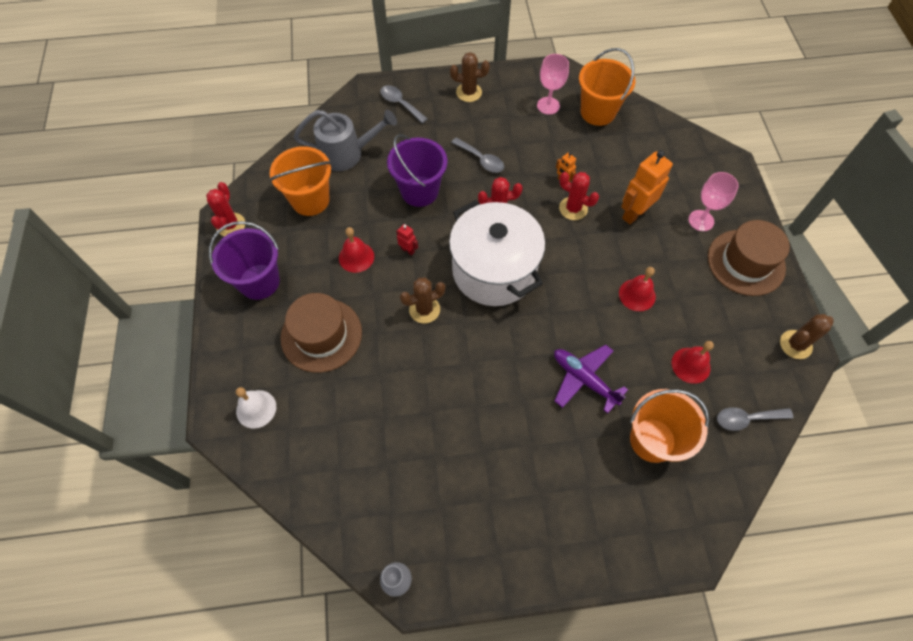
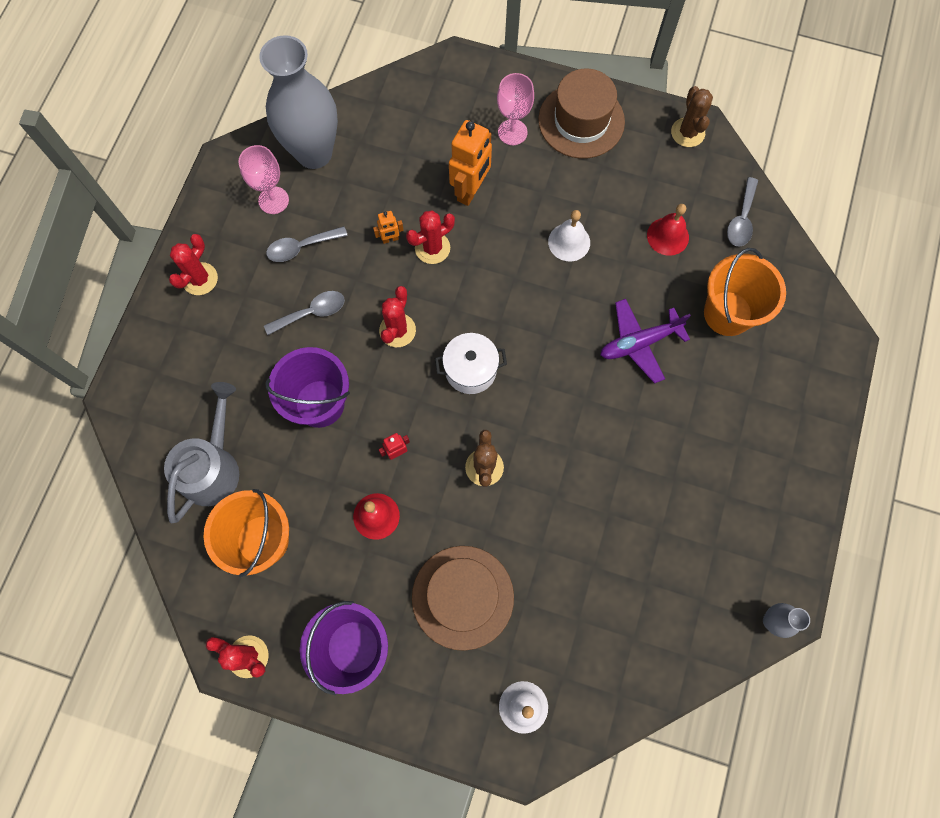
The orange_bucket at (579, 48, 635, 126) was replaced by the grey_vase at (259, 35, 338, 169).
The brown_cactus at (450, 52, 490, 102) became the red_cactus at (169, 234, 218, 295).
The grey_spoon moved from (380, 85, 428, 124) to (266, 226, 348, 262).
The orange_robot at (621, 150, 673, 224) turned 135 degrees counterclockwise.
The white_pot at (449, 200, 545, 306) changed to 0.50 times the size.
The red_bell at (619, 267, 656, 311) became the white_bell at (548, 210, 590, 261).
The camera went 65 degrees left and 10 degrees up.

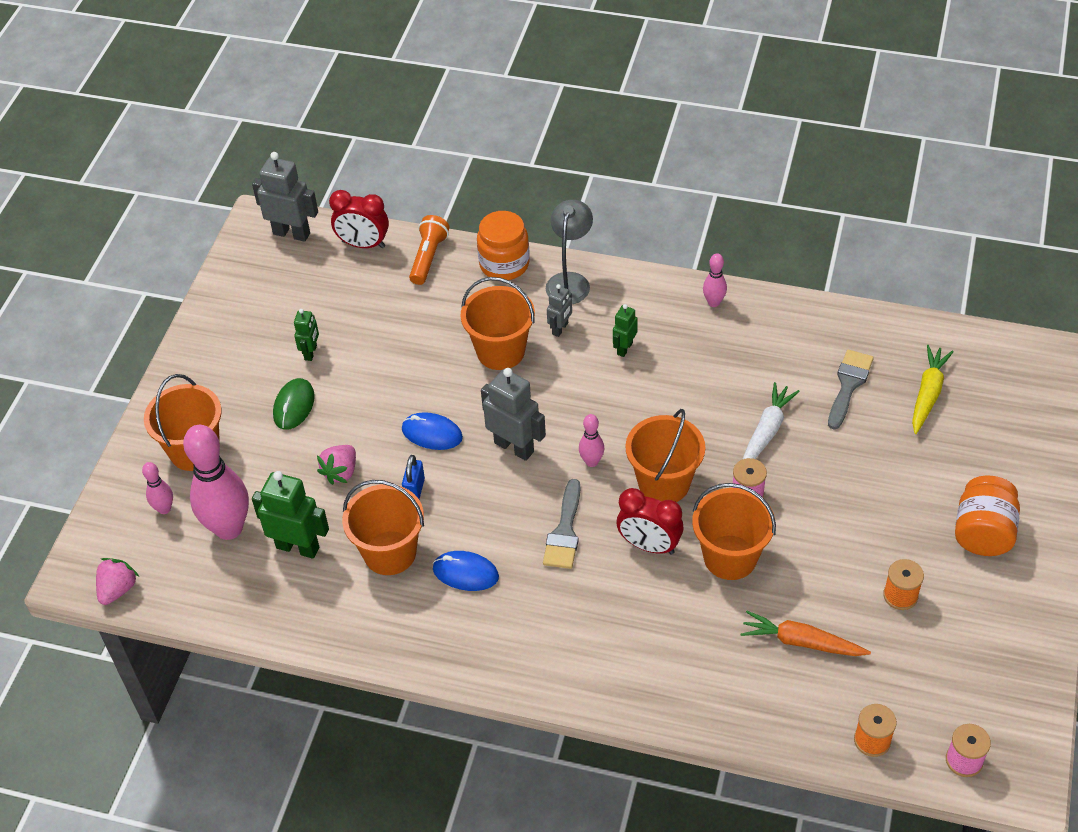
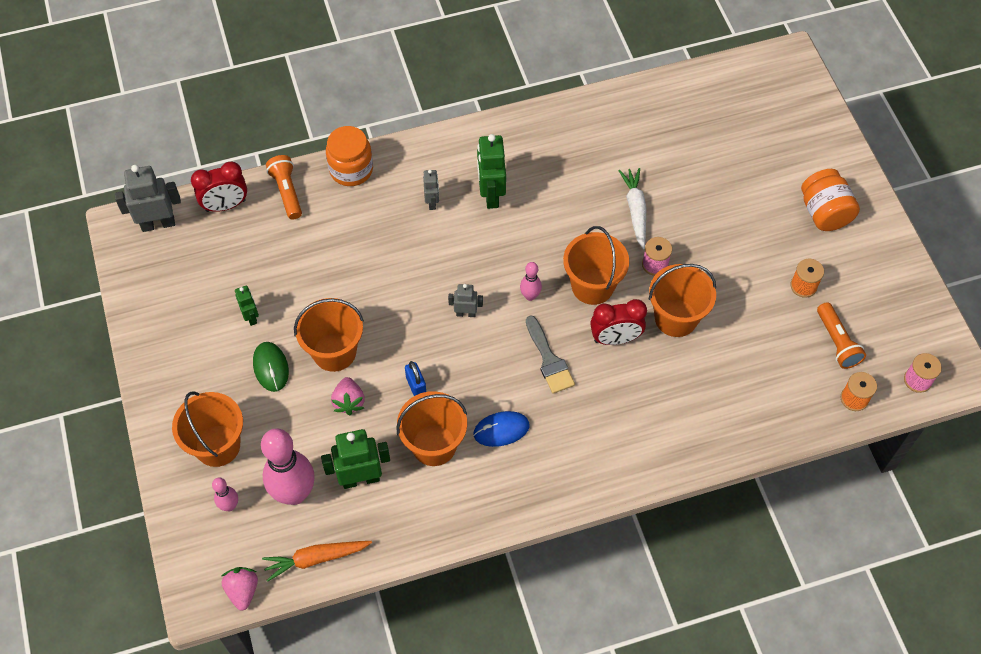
The grey_lamp at (546, 200, 593, 304) disappeared.
The pink_bowling_pin at (703, 253, 727, 307) disappeared.
The orange_bucket moved from (461, 277, 535, 370) to (294, 298, 364, 372).
The green_robot at (613, 304, 638, 357) changed to 1.79 times the size.
The yellow_carrot at (912, 345, 953, 434) disappeared.
The grey_brush at (828, 350, 874, 430) disappeared.
The grey_robot at (481, 368, 546, 461) changed to 0.56 times the size.
The blue_mouse at (402, 412, 463, 450) disappeared.
The orange_carrot moved from (741, 611, 871, 656) to (262, 541, 372, 582).
The orange_flashlight at (817, 302, 866, 369) appeared.
The camera went 35 degrees left and 10 degrees up.

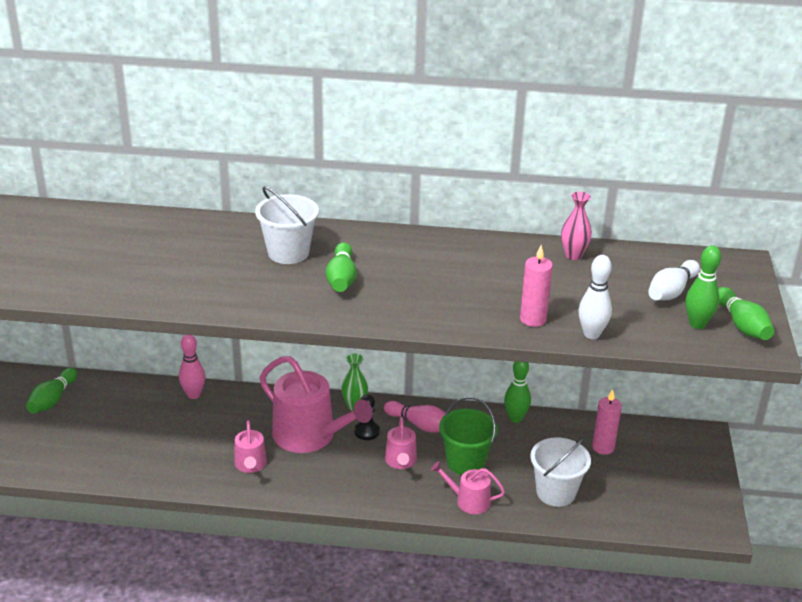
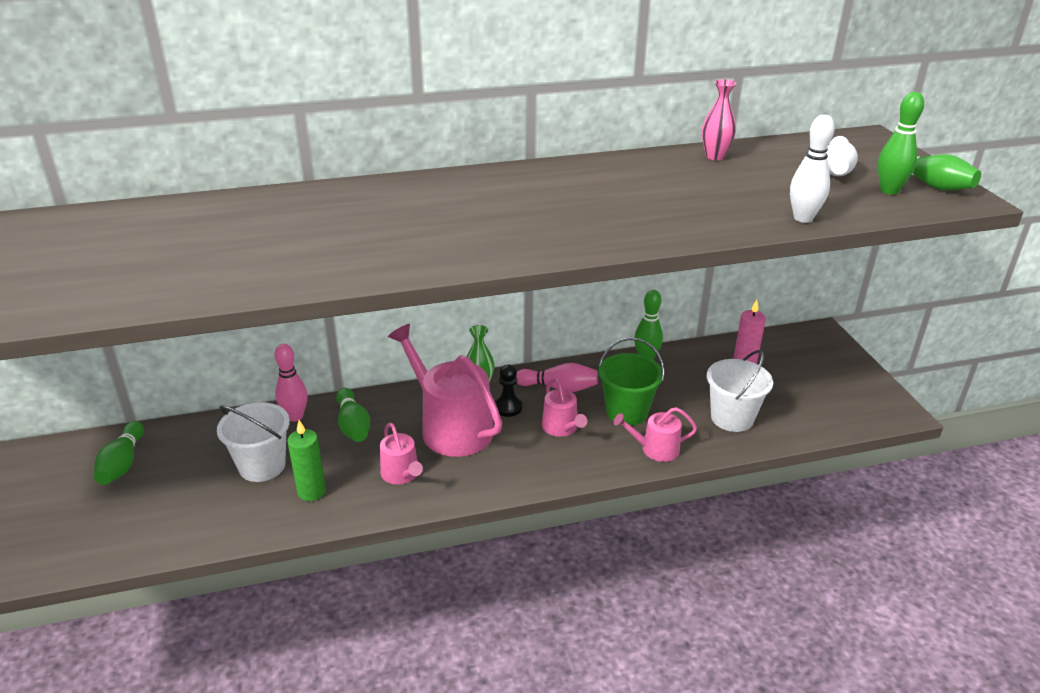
The white_bucket moved from (255, 186, 319, 264) to (217, 402, 290, 482).
The green_bowling_pin moved from (326, 242, 357, 292) to (336, 388, 370, 442).
The pink_candle at (520, 245, 553, 327) disappeared.
The pink_watering_can at (260, 356, 373, 453) turned 150 degrees counterclockwise.
The green_candle at (287, 420, 326, 501) appeared.
The camera went 20 degrees left and 0 degrees up.

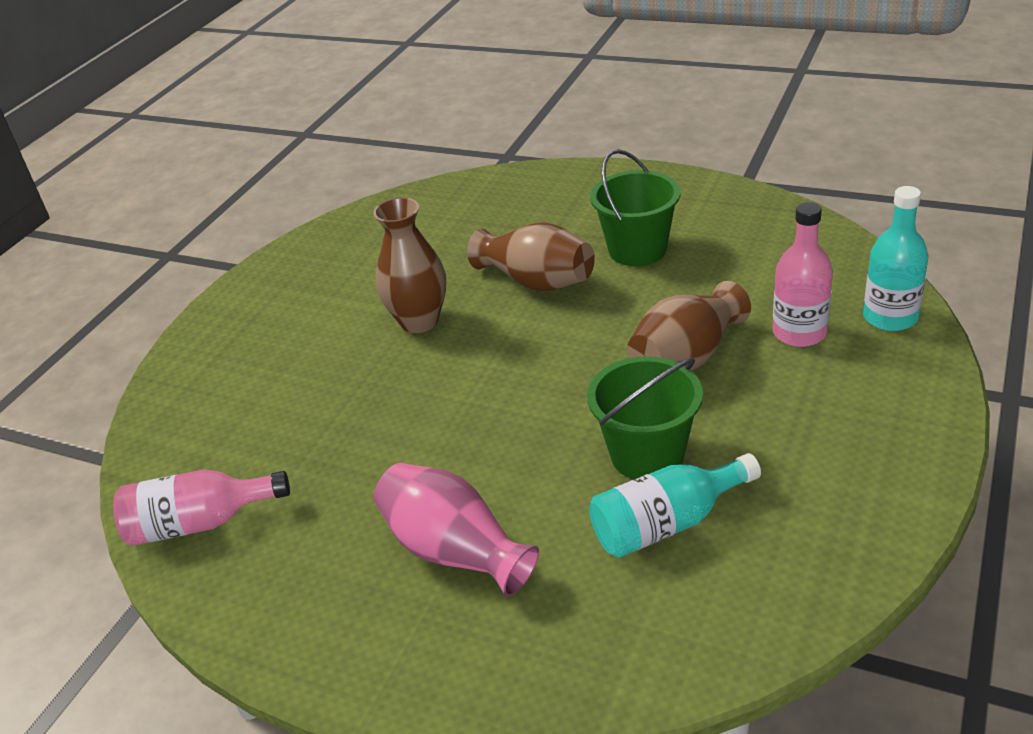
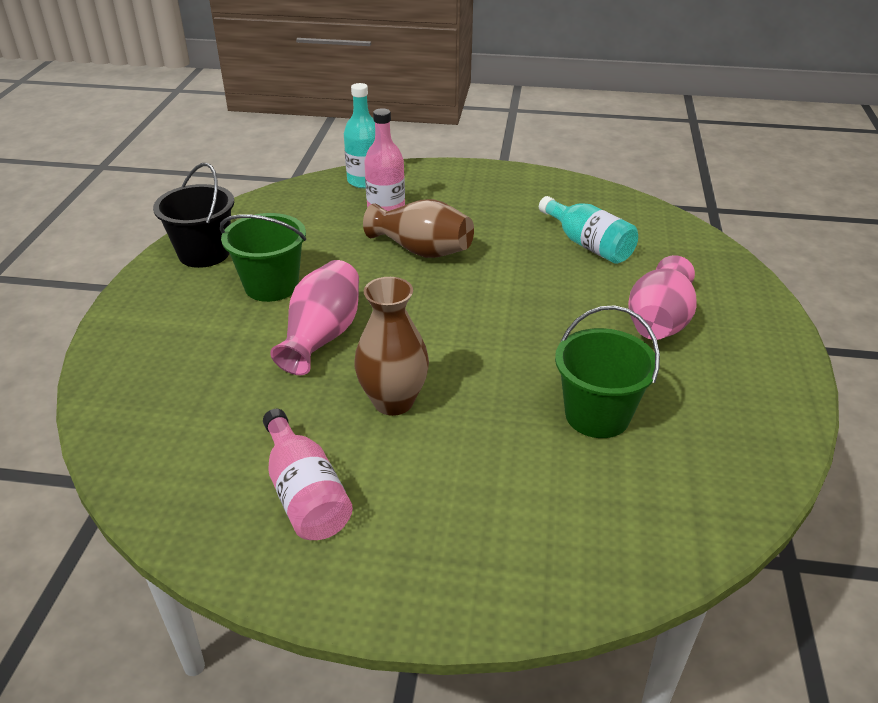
The brown_vase at (467, 222, 595, 291) became the pink_vase at (270, 260, 359, 375).
The green_bucket moved from (587, 356, 703, 479) to (555, 305, 660, 438).
The pink_bottle moved from (113, 470, 290, 546) to (263, 409, 353, 540).
The black_bucket at (153, 163, 234, 268) appeared.
The camera went 110 degrees left and 0 degrees up.

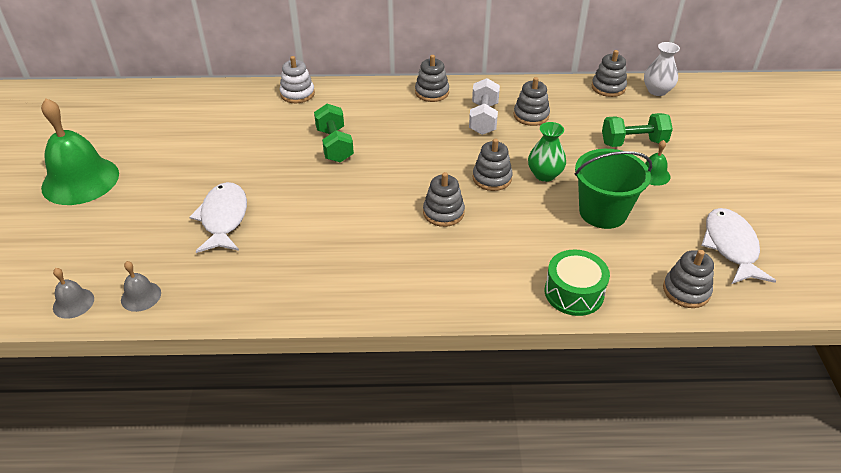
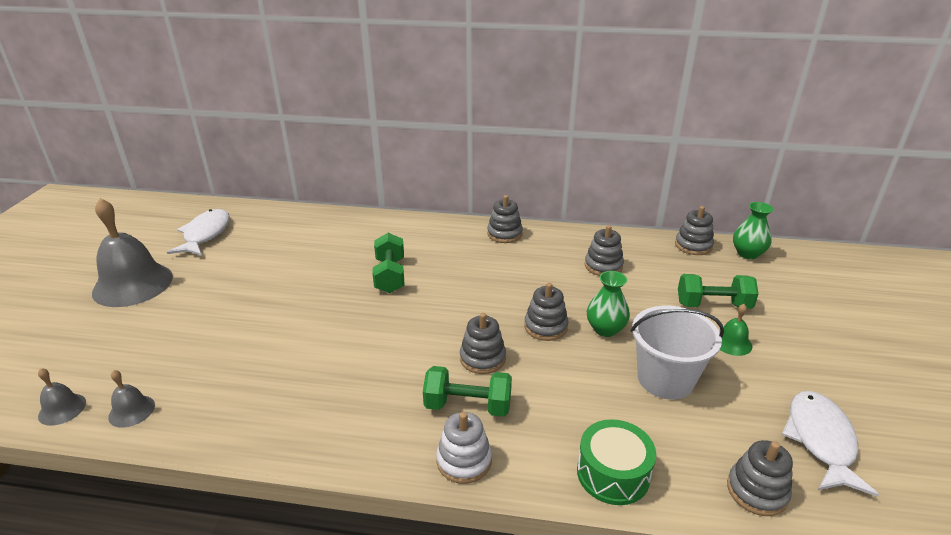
The white_vase at (644, 42, 680, 96) became the green_vase at (733, 202, 774, 259).
The white_stacking_toy moved from (280, 56, 315, 103) to (436, 412, 492, 484).
The white_dumbbell at (469, 78, 500, 135) disappeared.
The green_bell at (41, 98, 119, 205) became the grey_bell at (92, 198, 173, 307).
The green_bucket at (575, 149, 652, 229) became the white_bucket at (631, 306, 724, 399).
The white_fish moved from (190, 182, 247, 253) to (167, 209, 230, 256).
The green_dumbbell at (423, 366, 512, 417) appeared.
The camera went 10 degrees right and 10 degrees down.

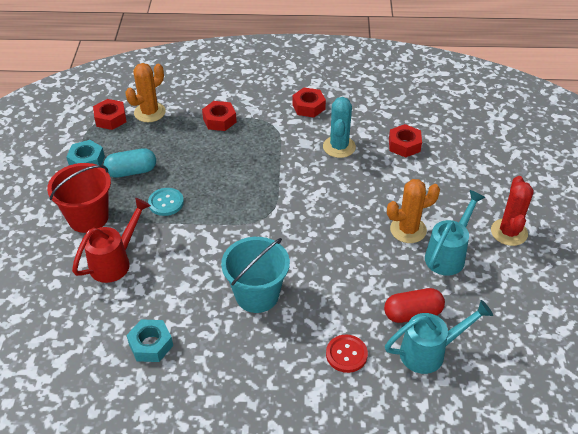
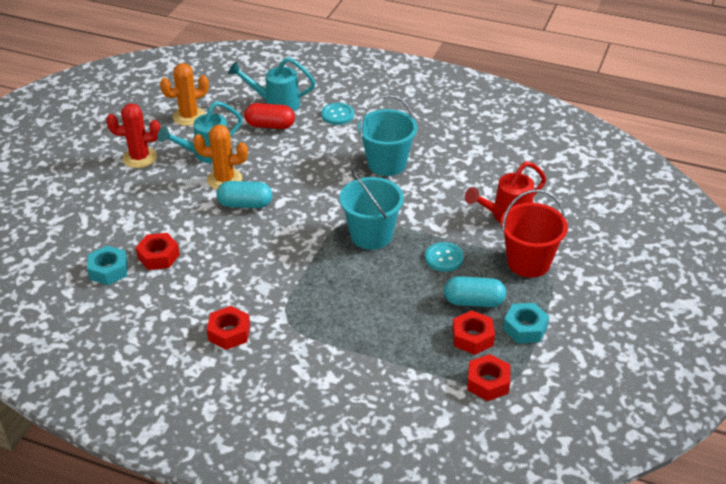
The orange_cactus moved from (125, 63, 166, 122) to (160, 63, 209, 126).
The turquoise_cactus at (323, 97, 356, 158) disappeared.
The red_nut moved from (202, 101, 237, 131) to (452, 310, 495, 355).
The red_cactus at (491, 176, 534, 246) turned 60 degrees clockwise.
The turquoise_nut moved from (127, 319, 173, 362) to (87, 245, 128, 285).
The red_button at (326, 335, 368, 373) became the turquoise_button at (321, 103, 354, 125).
The turquoise_bucket at (339, 170, 404, 250) appeared.
The turquoise_capsule at (217, 181, 272, 208) appeared.
The camera went 160 degrees left and 5 degrees down.

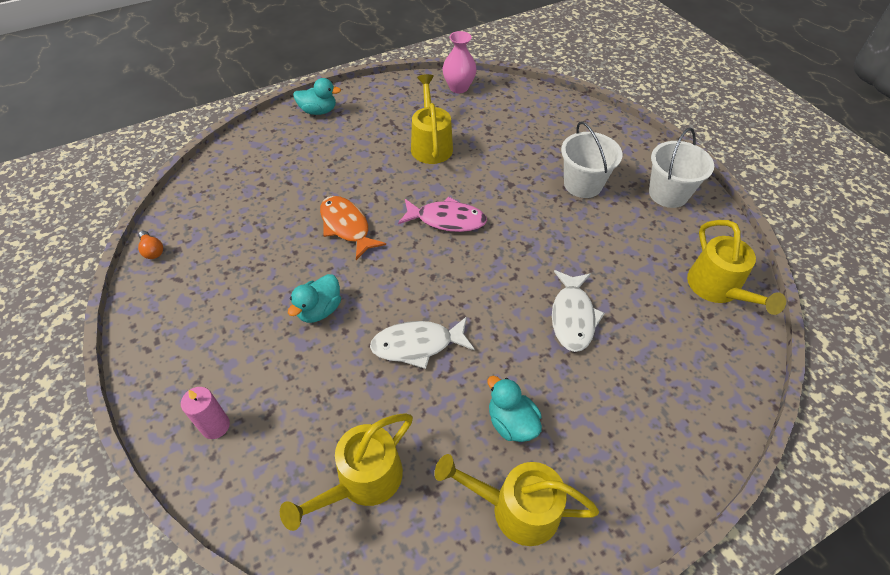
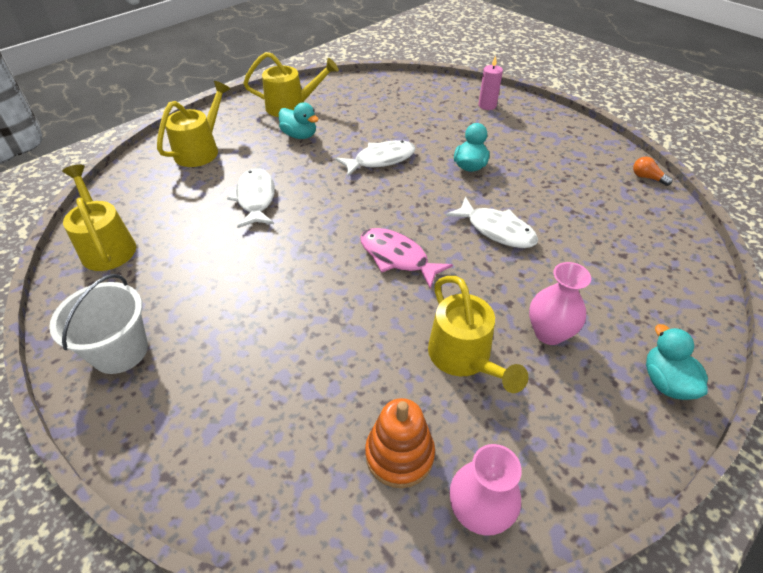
The turquoise_duck at (293, 78, 341, 115) turned 90 degrees clockwise.
The white_bucket at (561, 121, 622, 198) disappeared.
The orange_fish at (320, 196, 386, 260) became the white_fish at (446, 197, 538, 248).
The pink_fish at (398, 197, 487, 232) turned 45 degrees clockwise.
The yellow_watering_can moved from (280, 413, 413, 531) to (157, 81, 230, 167).
The pink_vase at (529, 262, 591, 345) appeared.
The orange_stacking_toy at (365, 398, 435, 488) appeared.
The camera went 165 degrees right and 5 degrees down.

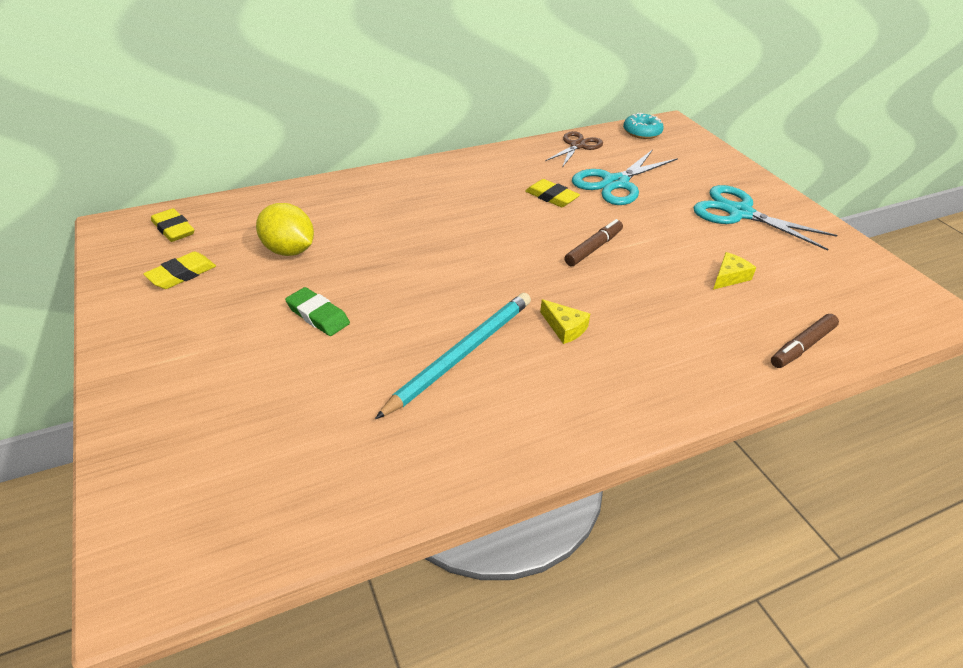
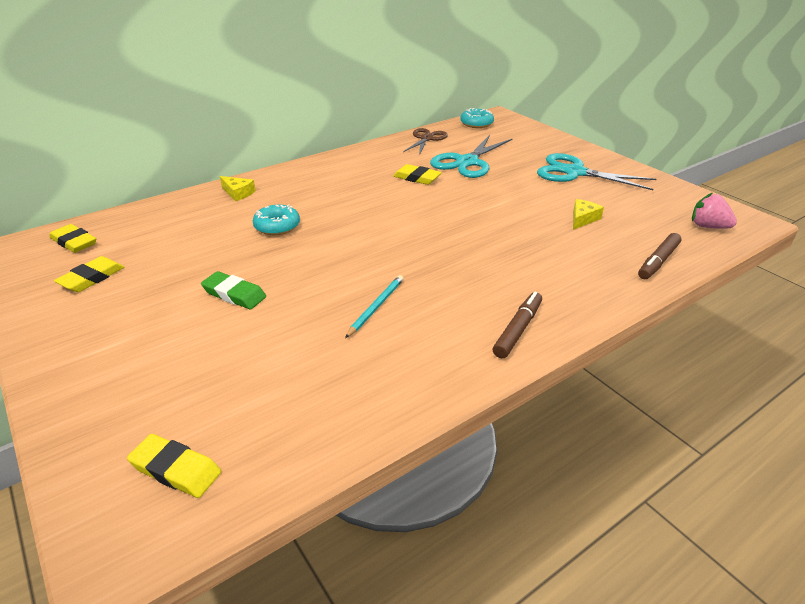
The yellow_lemon at (256, 203, 314, 256) disappeared.
The brown_marker moved from (564, 219, 623, 266) to (493, 292, 542, 358).
The turquoise_pencil at (375, 293, 531, 419) changed to 0.54 times the size.
The yellow_cheese moved from (540, 299, 590, 344) to (220, 176, 256, 201).
The pink_strawberry at (692, 193, 737, 229) appeared.
The turquoise_donut at (253, 205, 300, 235) appeared.
The yellow_eraser at (127, 434, 221, 498) appeared.
The camera went 10 degrees left and 5 degrees down.

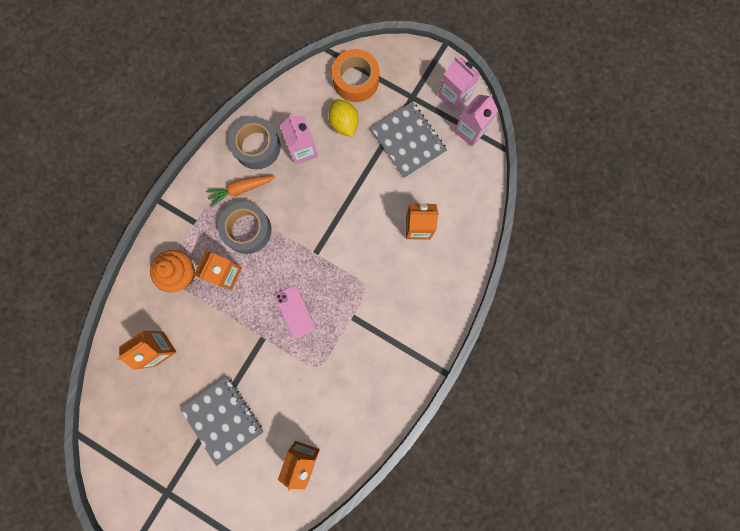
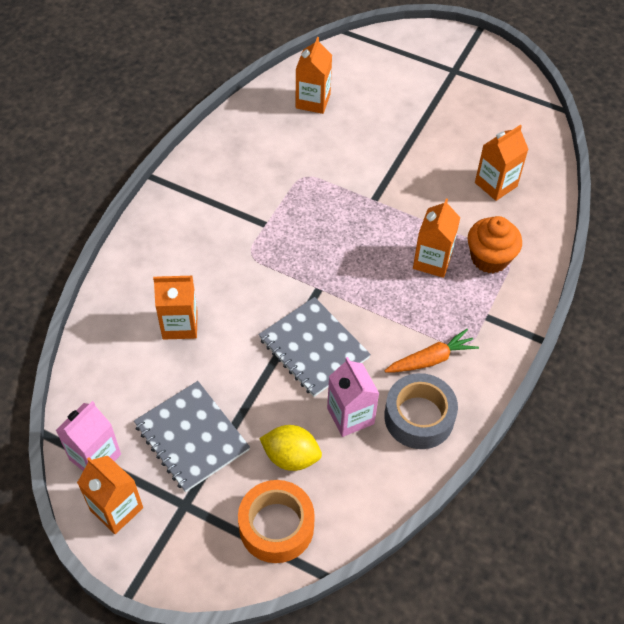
The pink_carton at (438, 56, 480, 112) became the orange_carton at (77, 456, 143, 534).
The yellow_lemon at (328, 99, 359, 137) turned 45 degrees counterclockwise.
The grey_tape at (218, 202, 272, 254) disappeared.
The pink_phone at (275, 285, 315, 338) disappeared.
The grey_notebook moved from (180, 376, 263, 466) to (258, 297, 371, 397).
The camera went 175 degrees right and 25 degrees down.

